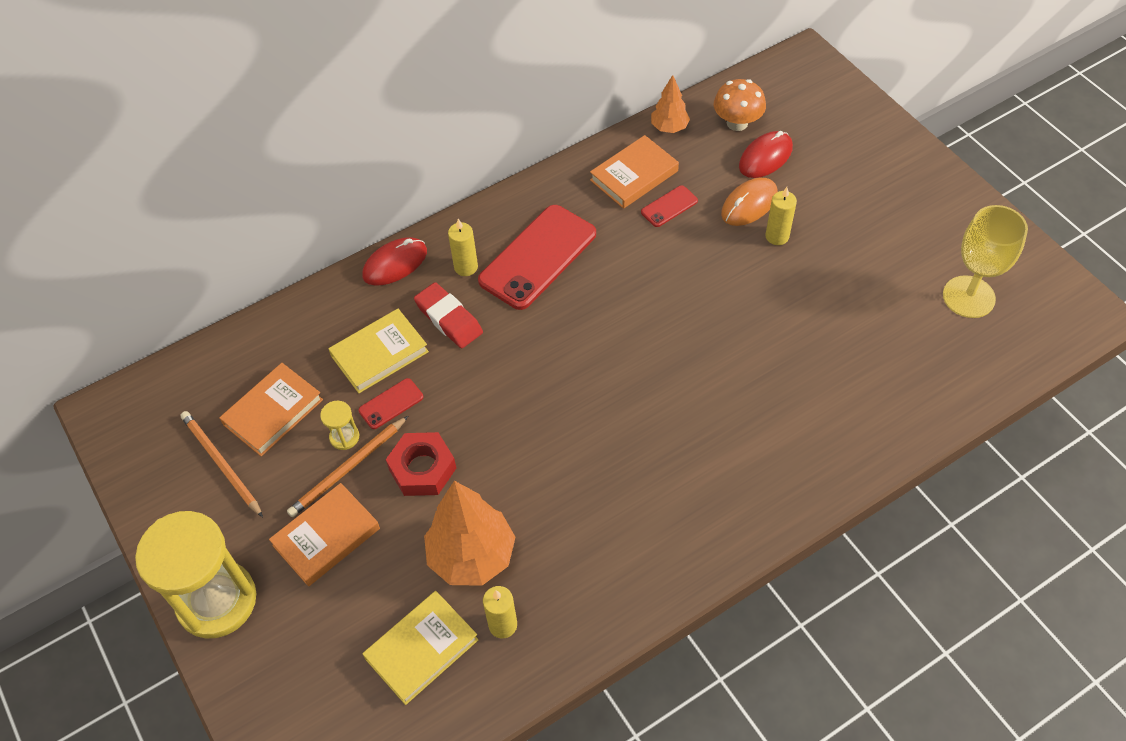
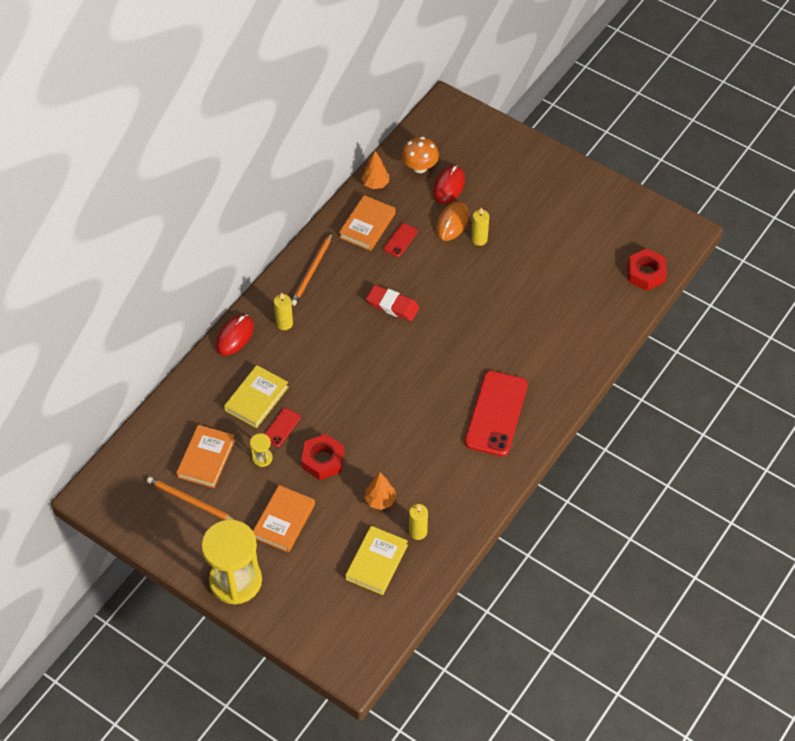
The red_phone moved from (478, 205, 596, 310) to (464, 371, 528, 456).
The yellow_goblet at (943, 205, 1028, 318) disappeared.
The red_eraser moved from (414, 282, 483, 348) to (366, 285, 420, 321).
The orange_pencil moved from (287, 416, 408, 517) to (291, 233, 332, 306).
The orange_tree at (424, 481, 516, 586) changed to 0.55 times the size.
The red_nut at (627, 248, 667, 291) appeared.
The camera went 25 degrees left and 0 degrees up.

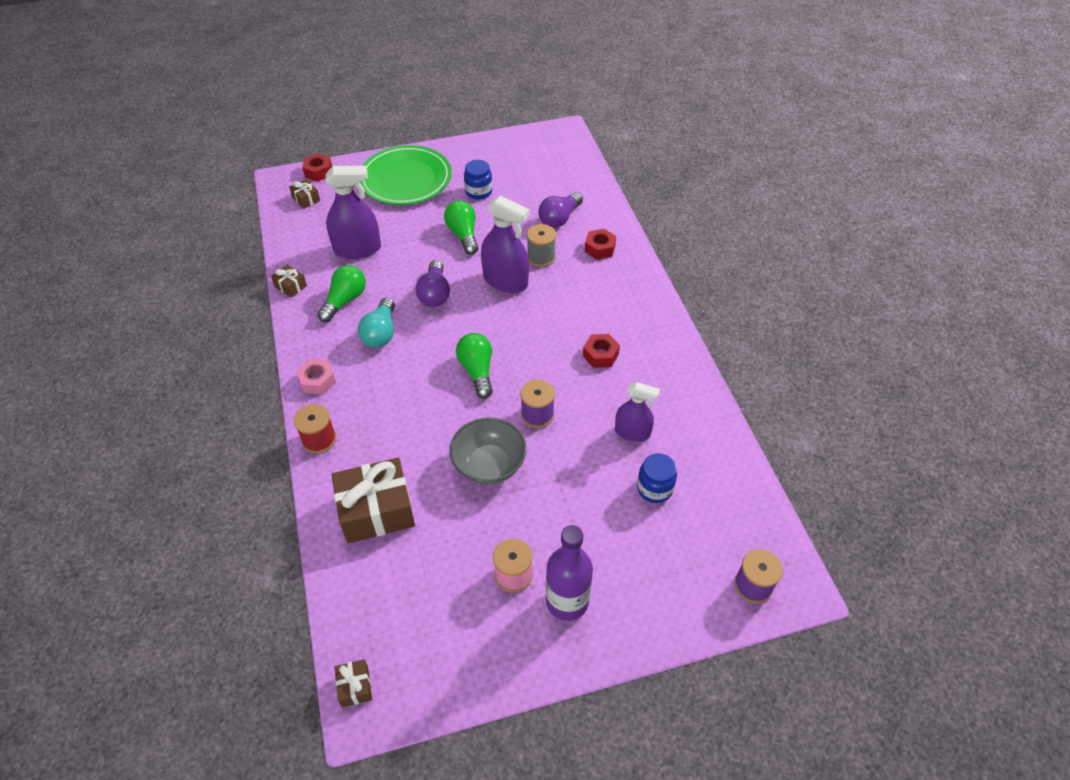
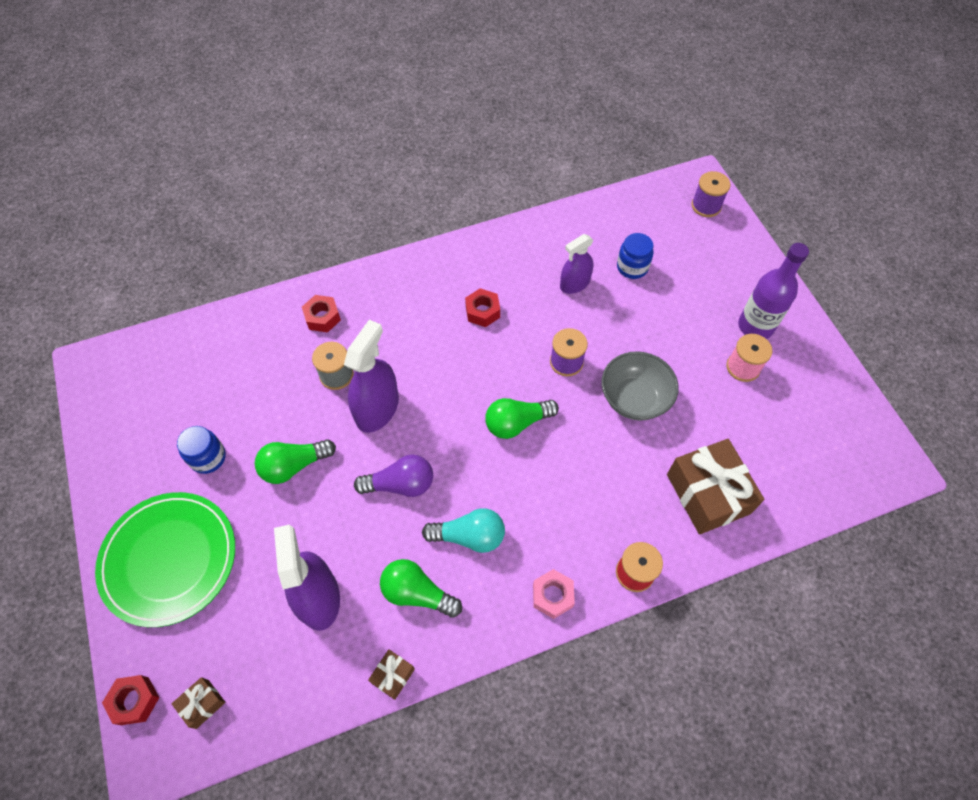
The purple_light_bulb at (539, 192, 583, 228) disappeared.
The purple_spray_bottle at (615, 382, 660, 442) turned 135 degrees counterclockwise.
The brown_gift at (335, 659, 372, 707) disappeared.
The camera went 95 degrees left and 10 degrees up.

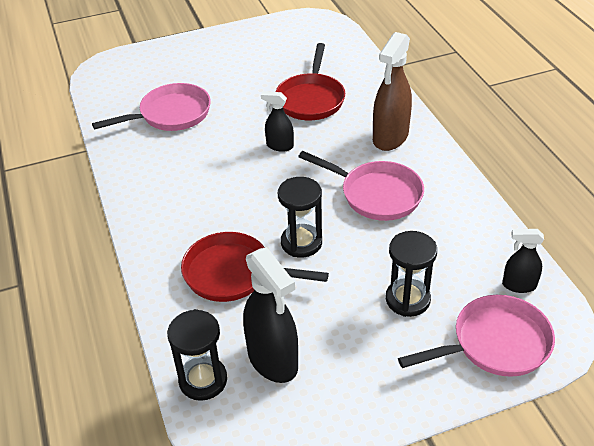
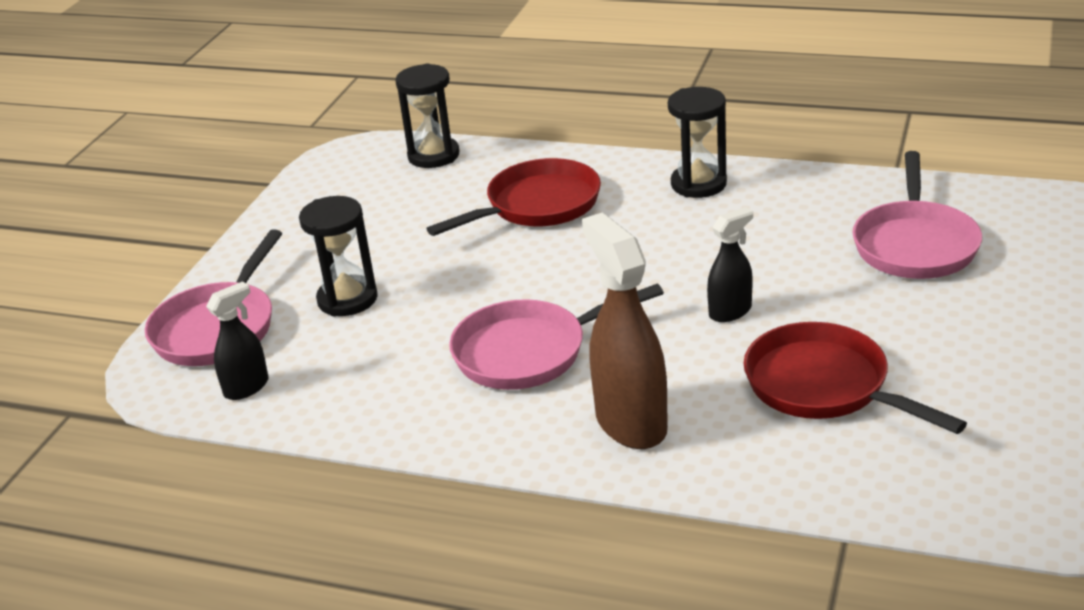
The black_hourglass moved from (278, 177, 322, 258) to (668, 87, 727, 198).
The black_spray_bottle at (243, 247, 298, 383) disappeared.
The camera went 130 degrees right and 10 degrees down.

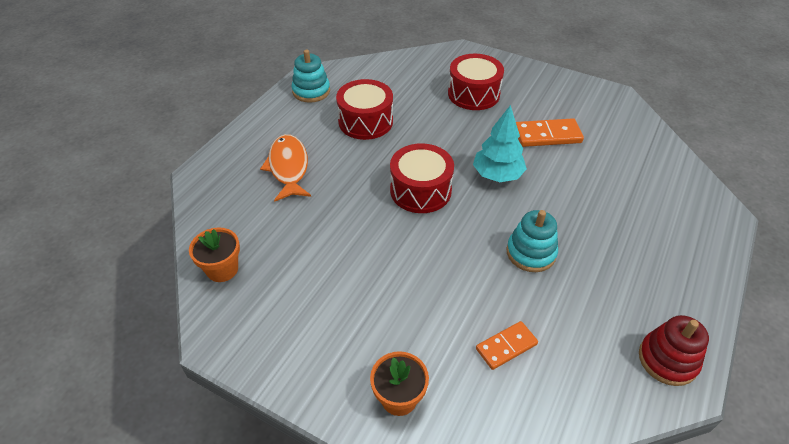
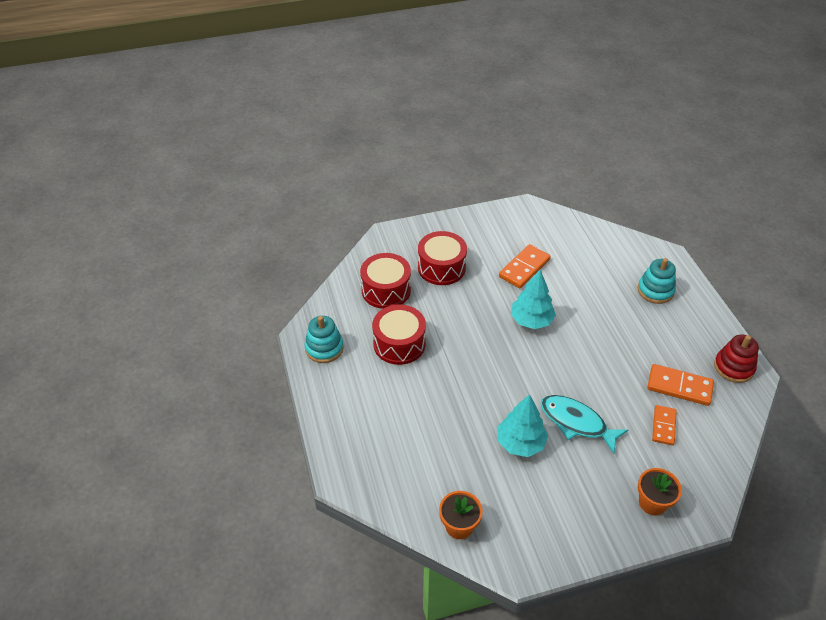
The orange_fish at (260, 134, 311, 202) disappeared.
The red_drum moved from (390, 143, 454, 213) to (360, 253, 411, 309).
The turquoise_stacking_toy moved from (507, 210, 558, 272) to (638, 258, 676, 304).
The orange_domino at (647, 364, 714, 406) appeared.
The turquoise_tree at (498, 394, 548, 457) appeared.
The turquoise_fish at (541, 395, 628, 454) appeared.
The camera went 45 degrees left and 0 degrees up.

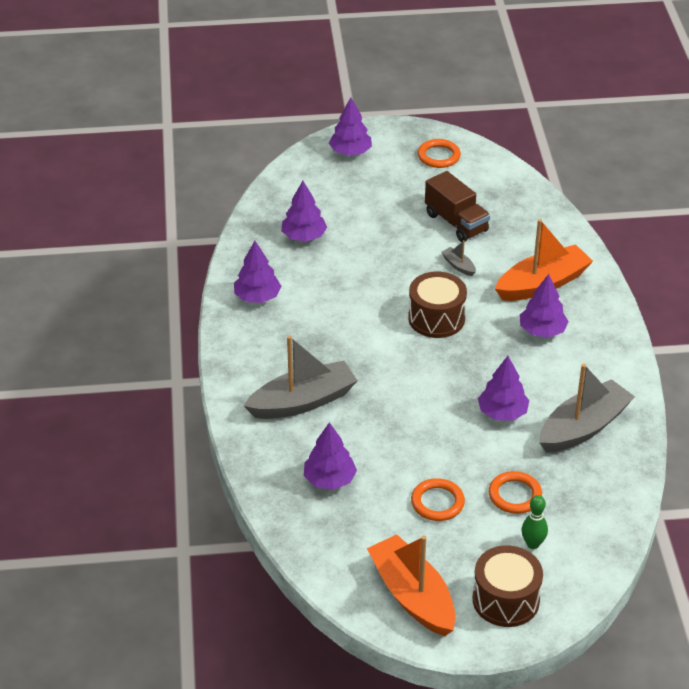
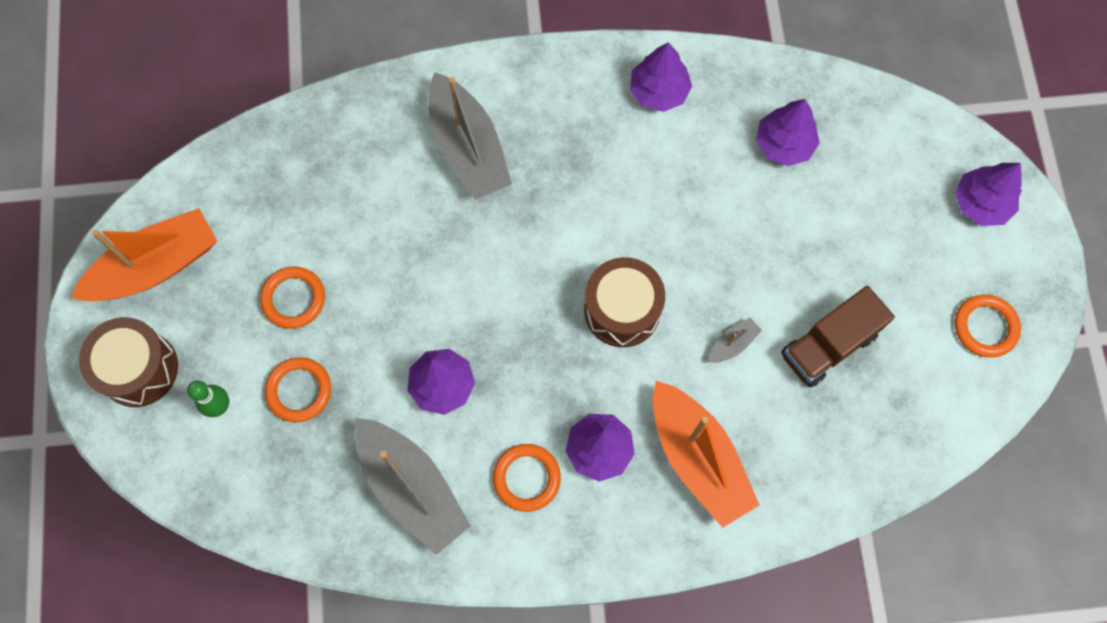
The purple_tree at (304, 422, 357, 490) disappeared.
The orange_ring at (493, 444, 561, 512) appeared.
The camera went 90 degrees right and 30 degrees up.

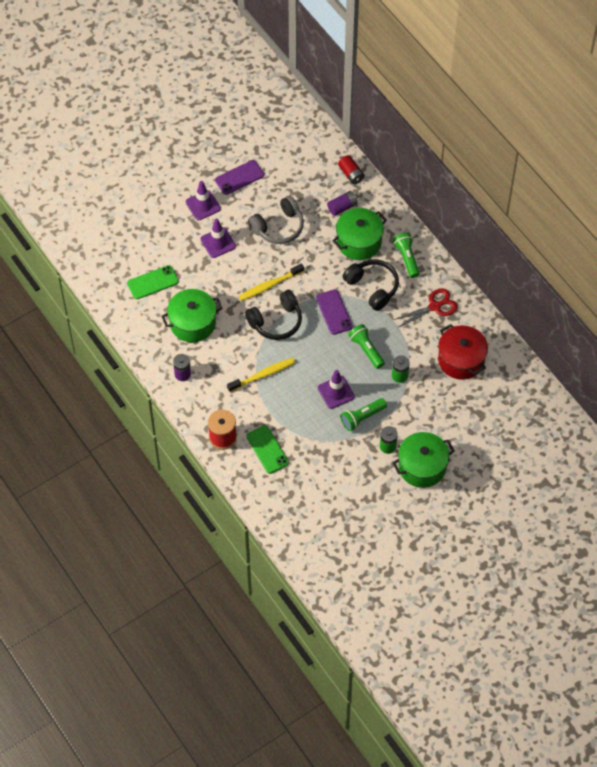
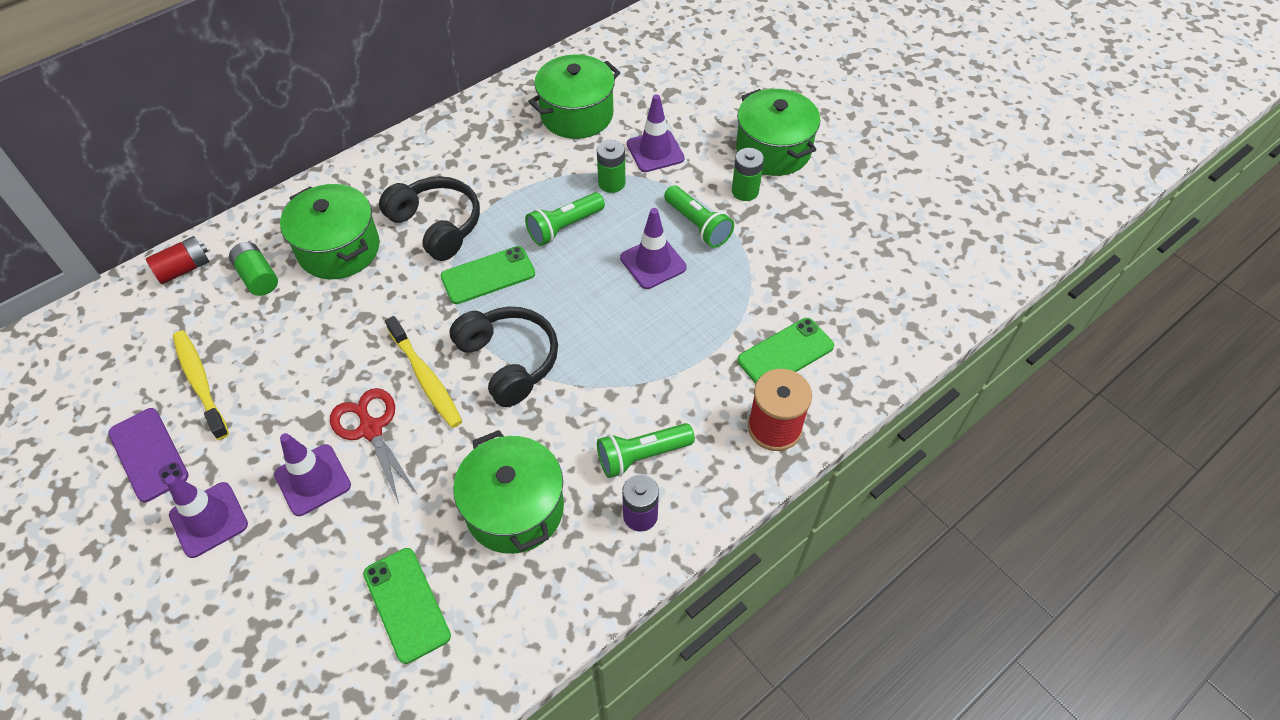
The purple_battery at (327, 191, 358, 216) became the green_battery at (229, 242, 278, 296).
The grey_headphones at (248, 196, 304, 244) disappeared.
The green_flashlight moved from (393, 233, 420, 278) to (597, 423, 695, 478).
The black_headphones at (343, 259, 399, 311) turned 90 degrees clockwise.
The red_scissors moved from (393, 288, 458, 328) to (330, 388, 418, 504).
The purple_phone at (316, 289, 353, 335) became the green_phone at (441, 246, 535, 304).
The red_pot at (438, 324, 488, 380) became the green_pot at (528, 54, 620, 139).
The yellow_toothbrush moved from (227, 358, 295, 392) to (173, 330, 229, 440).
The purple_traffic_cone at (627, 94, 685, 172) appeared.
The camera went 95 degrees left and 5 degrees down.

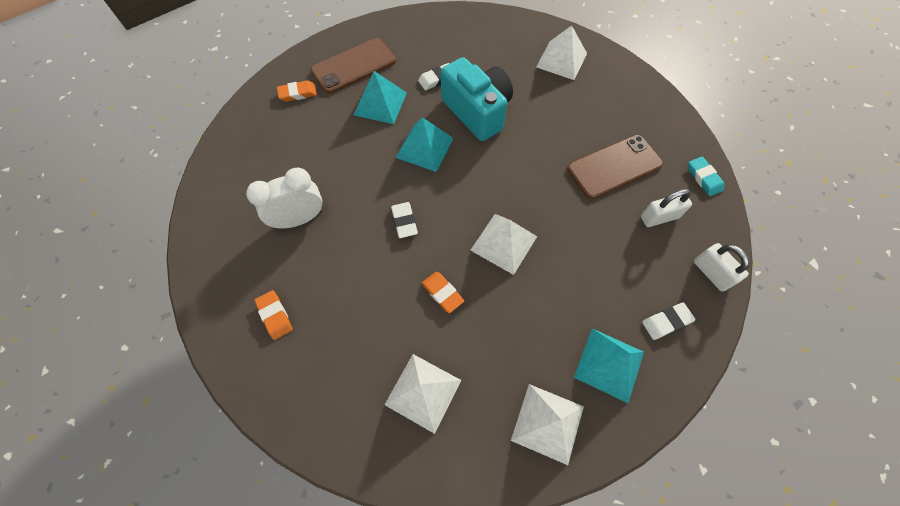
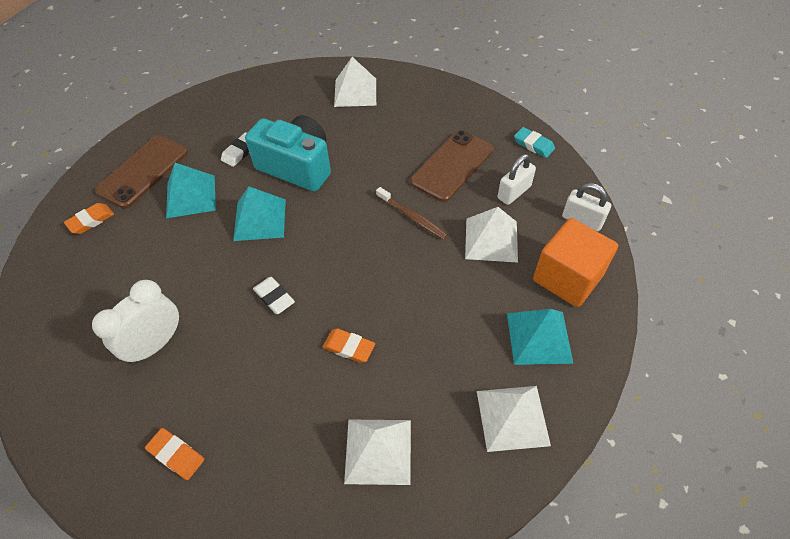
The white_pyramid moved from (470, 214, 537, 275) to (465, 207, 518, 263).
The white_eraser at (642, 303, 695, 340) was replaced by the orange_cube at (533, 218, 618, 307).
The brown_toothbrush at (376, 187, 448, 240) appeared.
The camera went 25 degrees left and 10 degrees down.

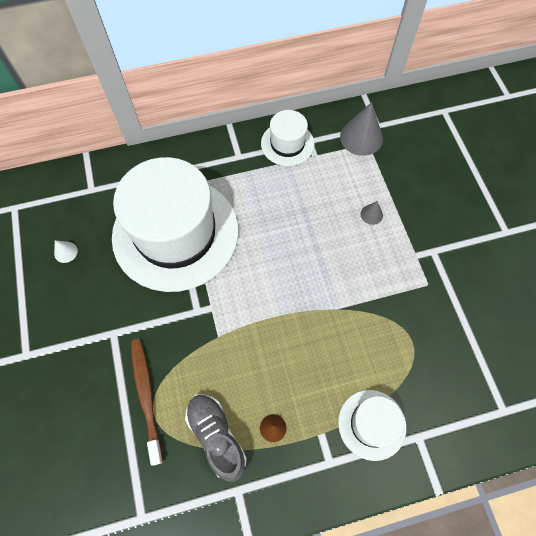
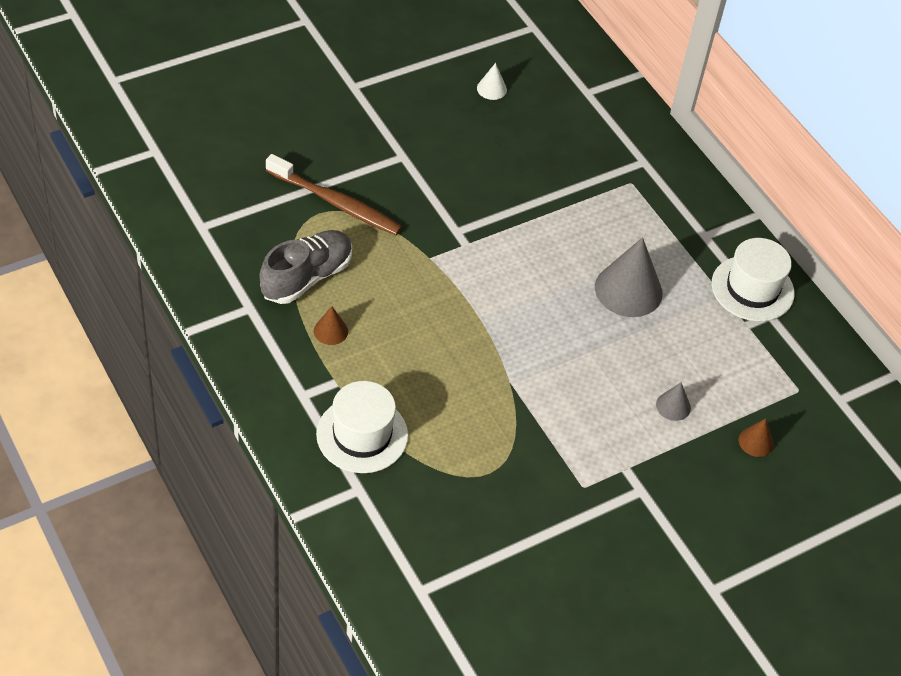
The grey_cone moved from (340, 102, 383, 156) to (595, 237, 663, 317).
The white_hat at (112, 157, 238, 292) disappeared.
The brown_toothbrush at (131, 339, 163, 466) turned 60 degrees clockwise.
The brown_cone at (739, 418, 774, 457) appeared.
The camera went 70 degrees right and 15 degrees down.

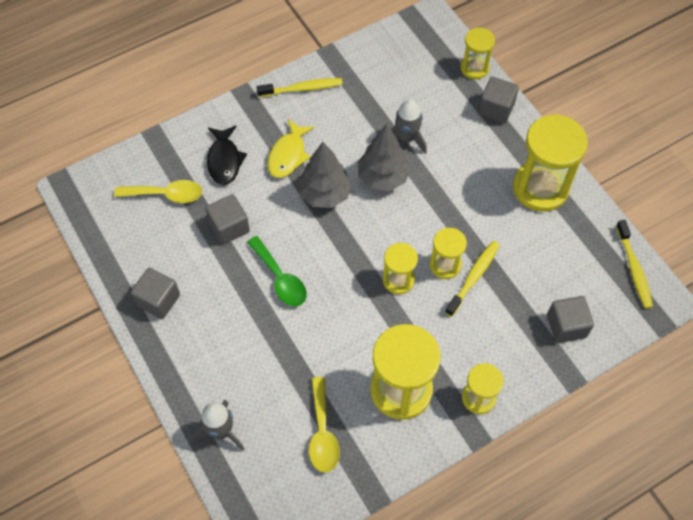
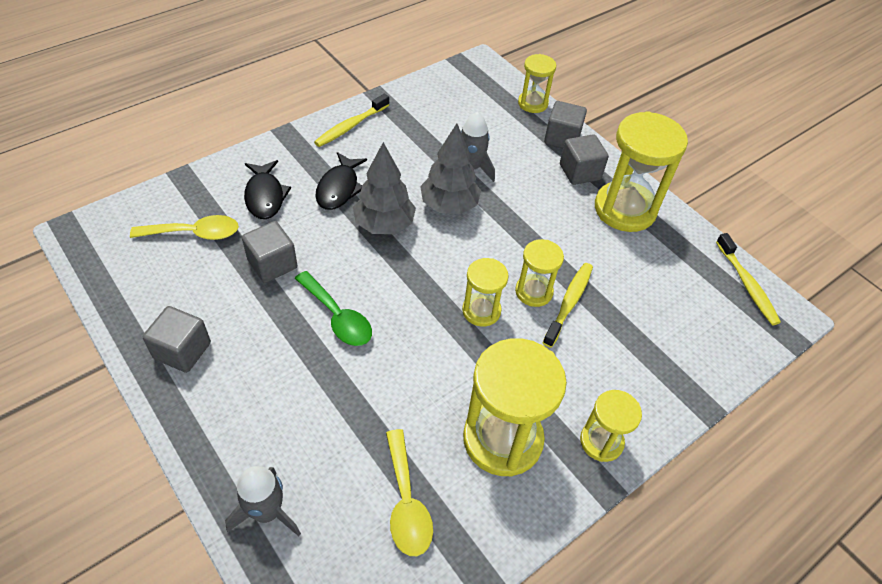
The yellow_toothbrush at (257, 78, 343, 97) turned 150 degrees clockwise.
The yellow_fish at (267, 119, 315, 178) became the black_fish at (315, 152, 367, 210).
The grey_cube moved from (547, 296, 594, 343) to (560, 134, 609, 185).
The camera went 10 degrees left and 10 degrees down.

